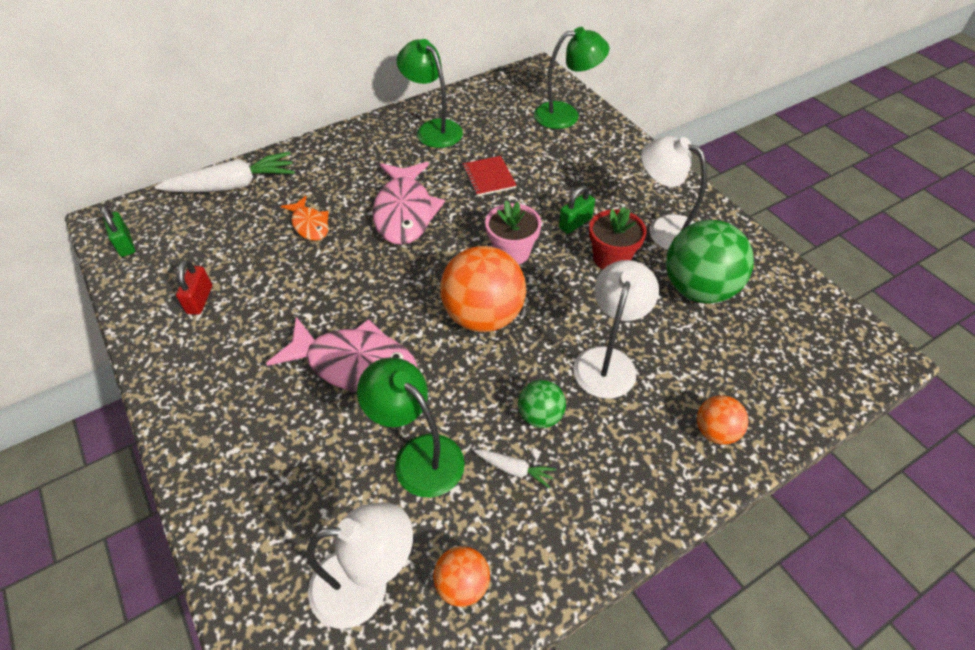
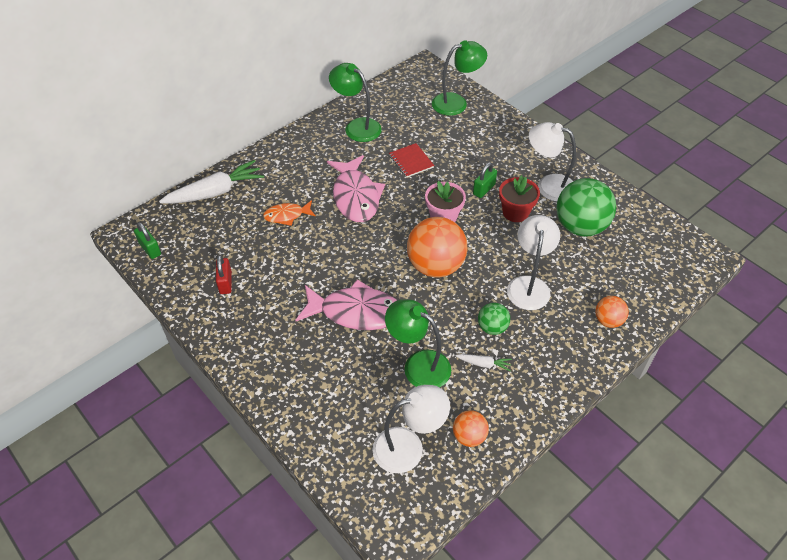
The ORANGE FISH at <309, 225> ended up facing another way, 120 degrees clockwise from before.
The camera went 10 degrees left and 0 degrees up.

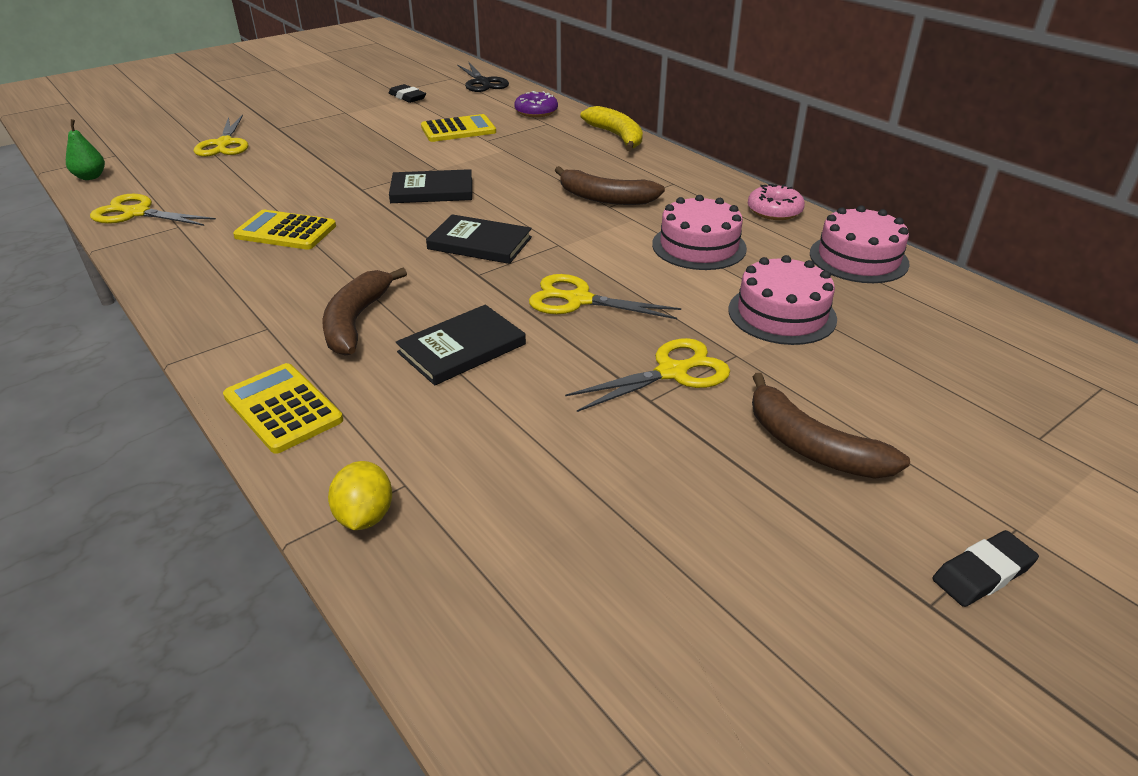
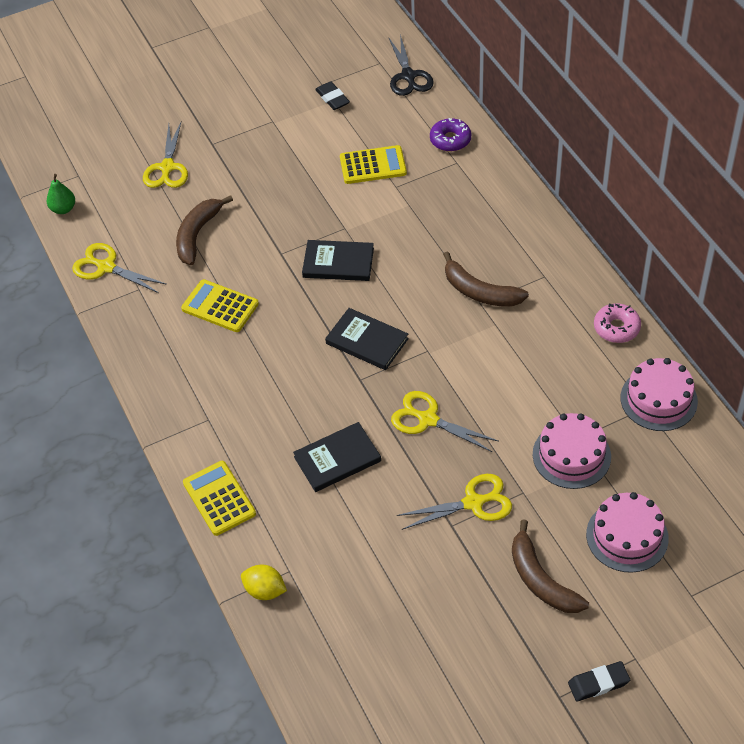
The second view lost the YELLOW BANANA at <616, 136>.
The PINK CAKE ended up elsewhere, having gone from <699, 246> to <627, 536>.
The BROWN BANANA ended up elsewhere, having gone from <356, 321> to <197, 235>.
The YELLOW LEMON at <365, 516> ended up facing another way, 75 degrees counterclockwise from before.
The camera went 15 degrees right and 15 degrees up.

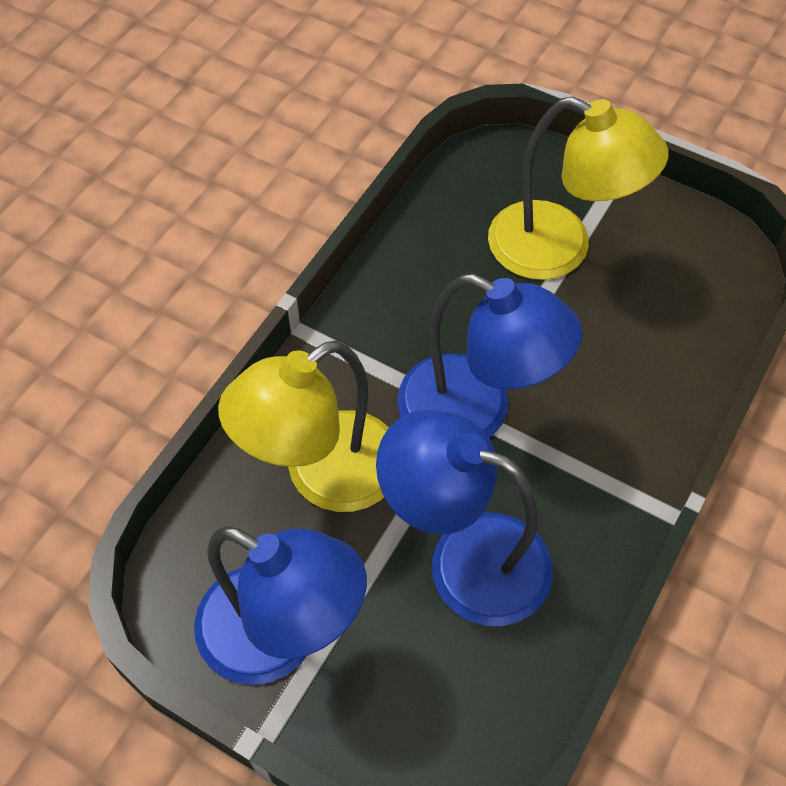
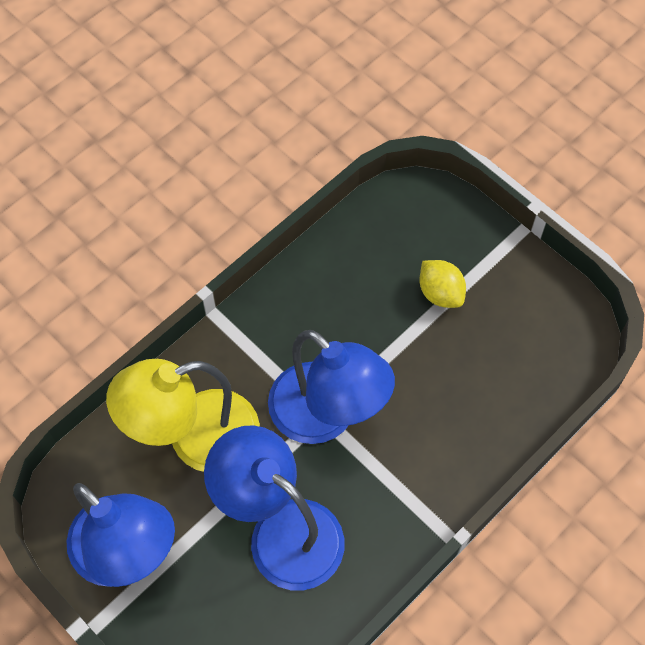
Where the YELLOW LAMP stood at <559, 249>, the YELLOW LEMON came to stand at <440, 293>.
The camera went 15 degrees right and 5 degrees up.

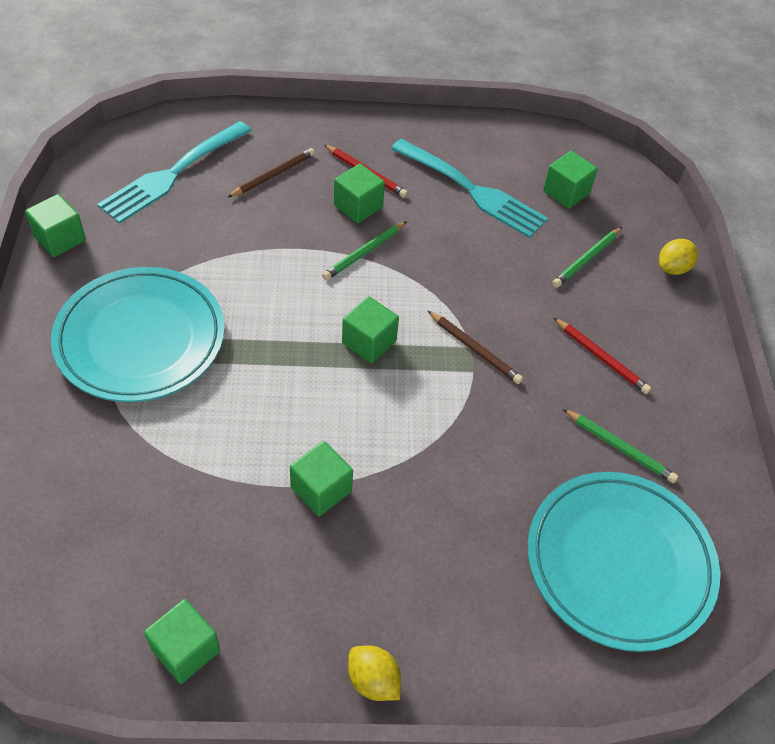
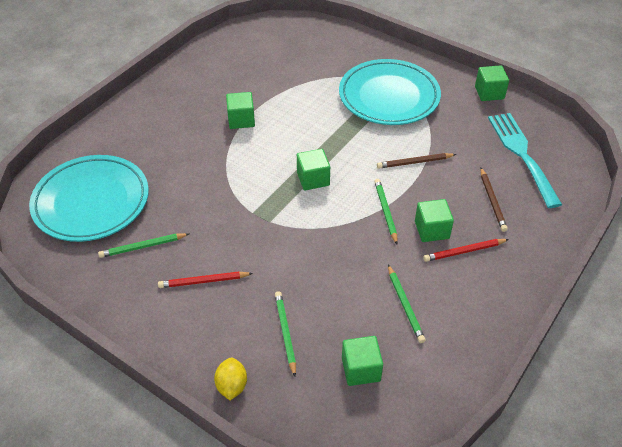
Where the TURQUOISE FORK stood at <472, 190>, the GREEN PENCIL came to stand at <405, 305>.
The BROWN PENCIL ended up elsewhere, having gone from <475, 349> to <414, 162>.
The second view lost the GREEN CUBE at <185, 650>.
The second view lost the YELLOW LEMON at <373, 680>.
The camera went 130 degrees right and 5 degrees down.

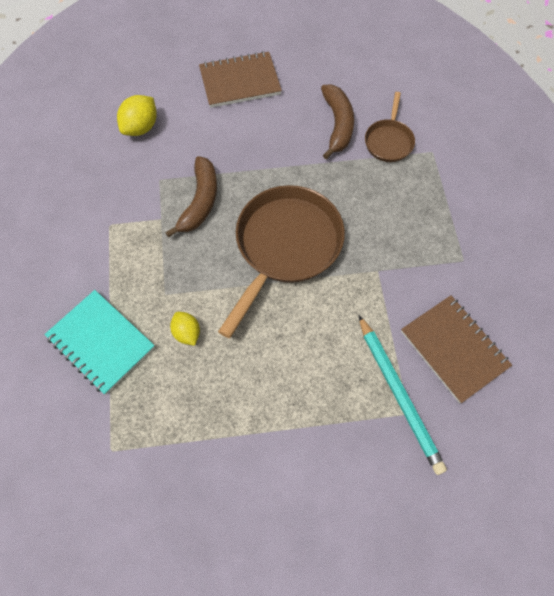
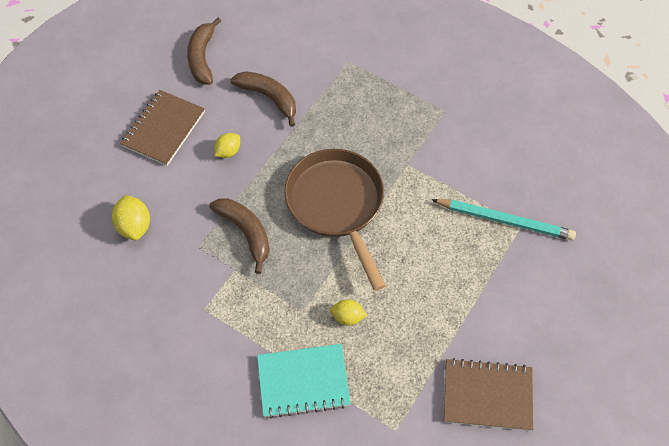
The second view lost the BROWN PAN at <389, 141>.
The BROWN NOTEBOOK ended up elsewhere, having gone from <454, 349> to <487, 395>.
The second view gained the BROWN BANANA at <202, 57>.
The second view gained the YELLOW LEMON at <228, 151>.
The camera went 50 degrees left and 5 degrees down.

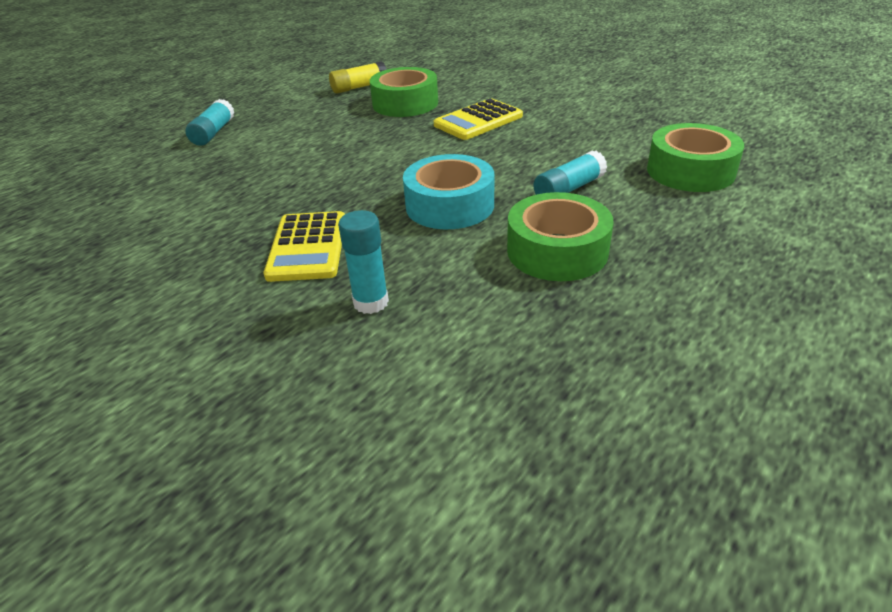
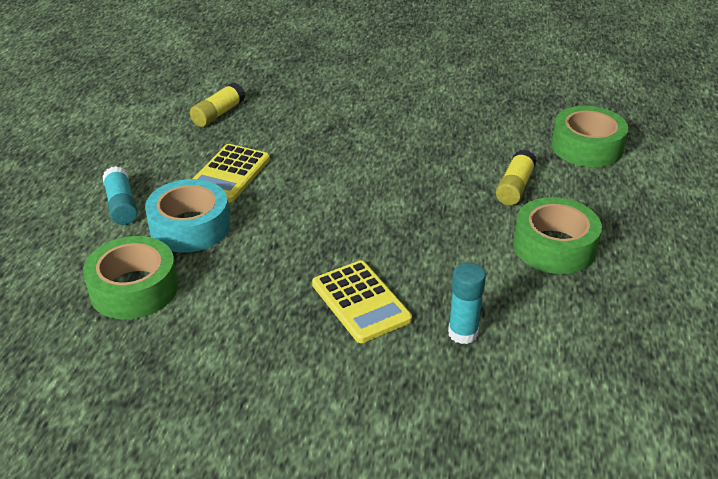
The GREEN TAPE ended up elsewhere, having gone from <405, 103> to <134, 289>.
The YELLOW CALCULATOR ended up elsewhere, having gone from <478, 121> to <229, 174>.
What was the TURQUOISE GLUE STICK at <568, 189> turned into the YELLOW GLUE STICK at <514, 187>.
The TURQUOISE TAPE ended up elsewhere, having gone from <450, 205> to <190, 227>.
The camera went 30 degrees left and 0 degrees up.

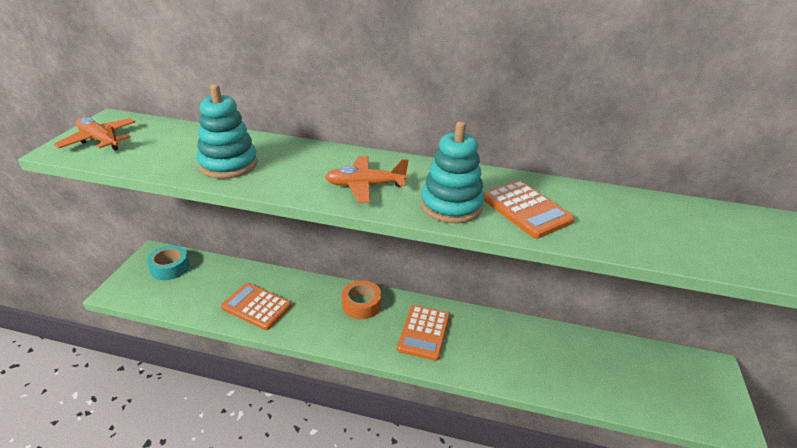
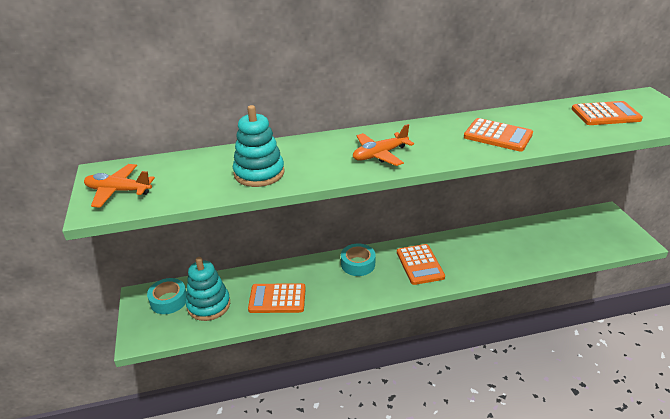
The TURQUOISE STACKING TOY ended up elsewhere, having gone from <451, 205> to <209, 305>.
What was the ORANGE TAPE at <361, 304> turned into the TURQUOISE TAPE at <358, 264>.
The second view gained the ORANGE CALCULATOR at <605, 114>.
The camera went 25 degrees left and 0 degrees up.

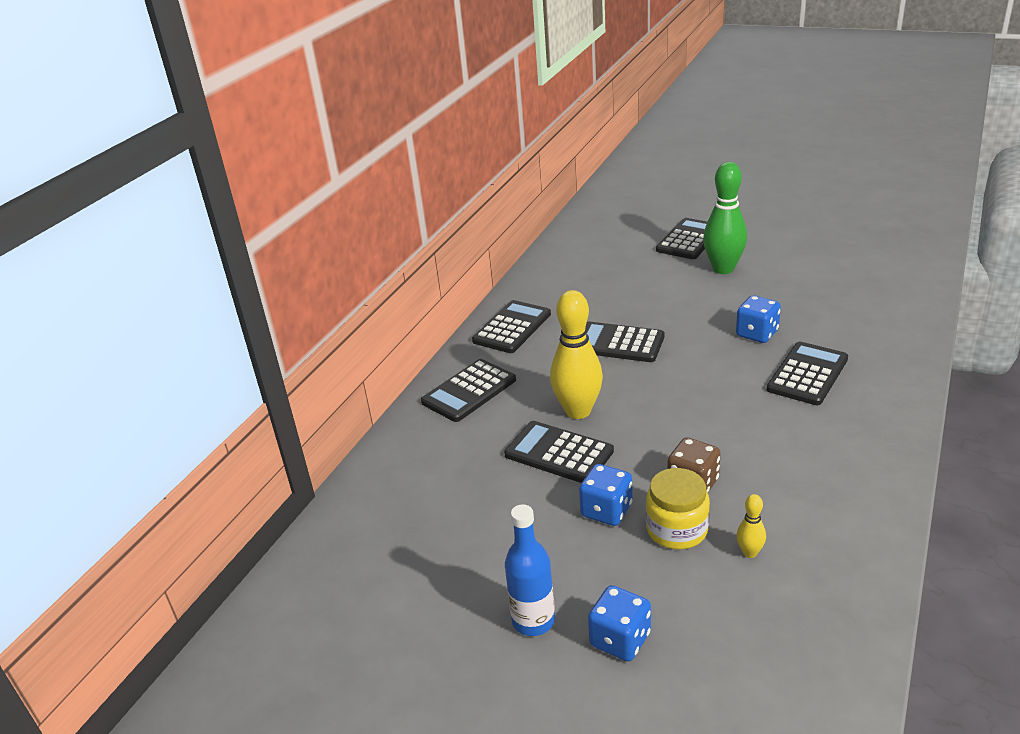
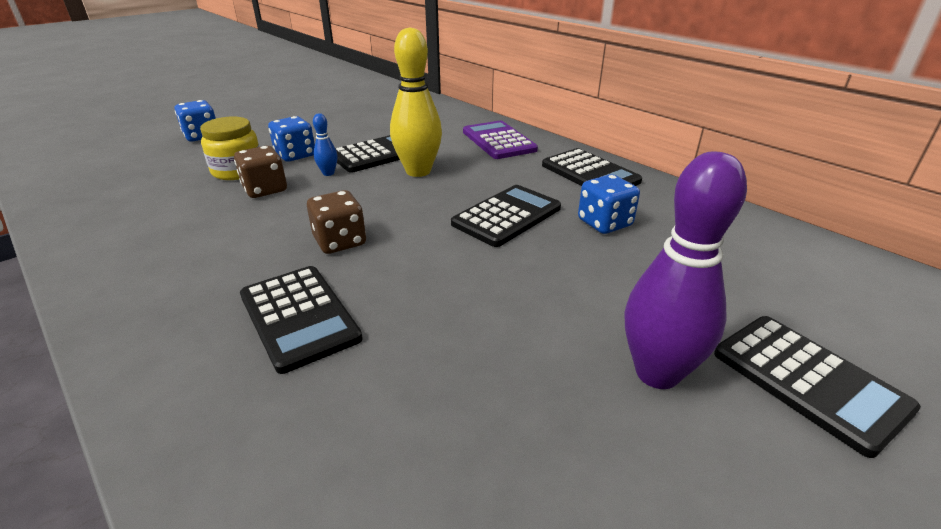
What was the GREEN BOWLING PIN at <723, 269> turned into the PURPLE BOWLING PIN at <657, 373>.
The BLUE DICE ended up elsewhere, having gone from <757, 334> to <604, 223>.
What was the BLACK CALCULATOR at <469, 391> turned into the PURPLE CALCULATOR at <498, 141>.
The second view lost the YELLOW BOWLING PIN at <749, 552>.
The second view lost the BLUE BOTTLE at <533, 621>.
The second view gained the BLUE BOWLING PIN at <328, 173>.
The second view gained the BROWN DICE at <340, 241>.
The camera went 110 degrees right and 0 degrees up.

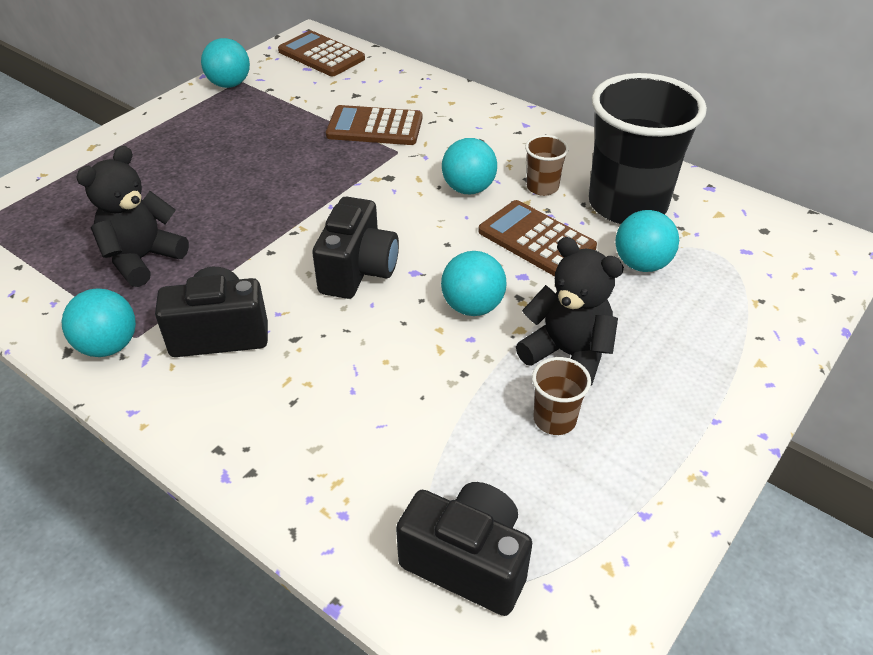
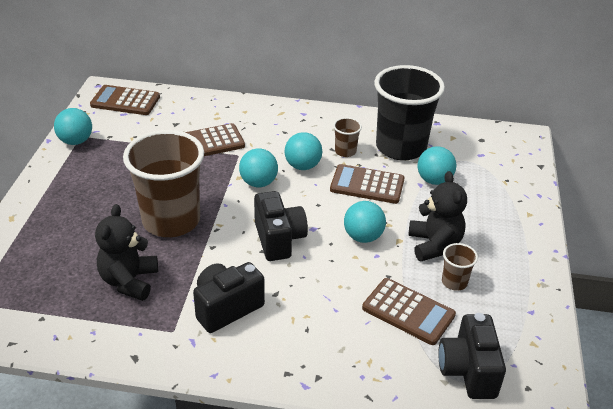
The BLACK TEDDY BEAR at <567, 354> ended up facing another way, 75 degrees clockwise from before.
The TURQUOISE BALL ended up elsewhere, having gone from <109, 346> to <258, 183>.
The BLACK CAMERA at <467, 562> ended up facing another way, 90 degrees counterclockwise from before.
The second view gained the BROWN CUP at <171, 221>.
The second view gained the BROWN CALCULATOR at <408, 312>.
The camera went 30 degrees left and 5 degrees down.

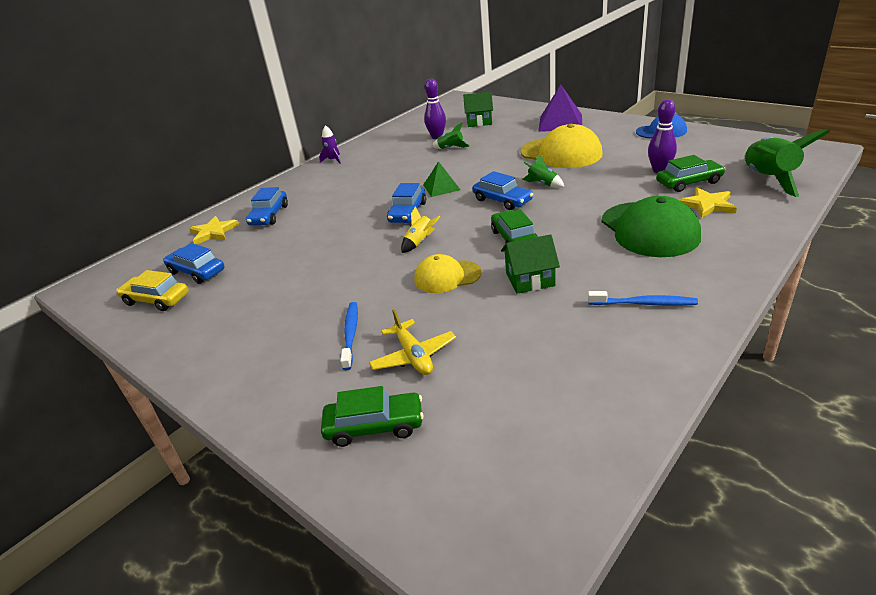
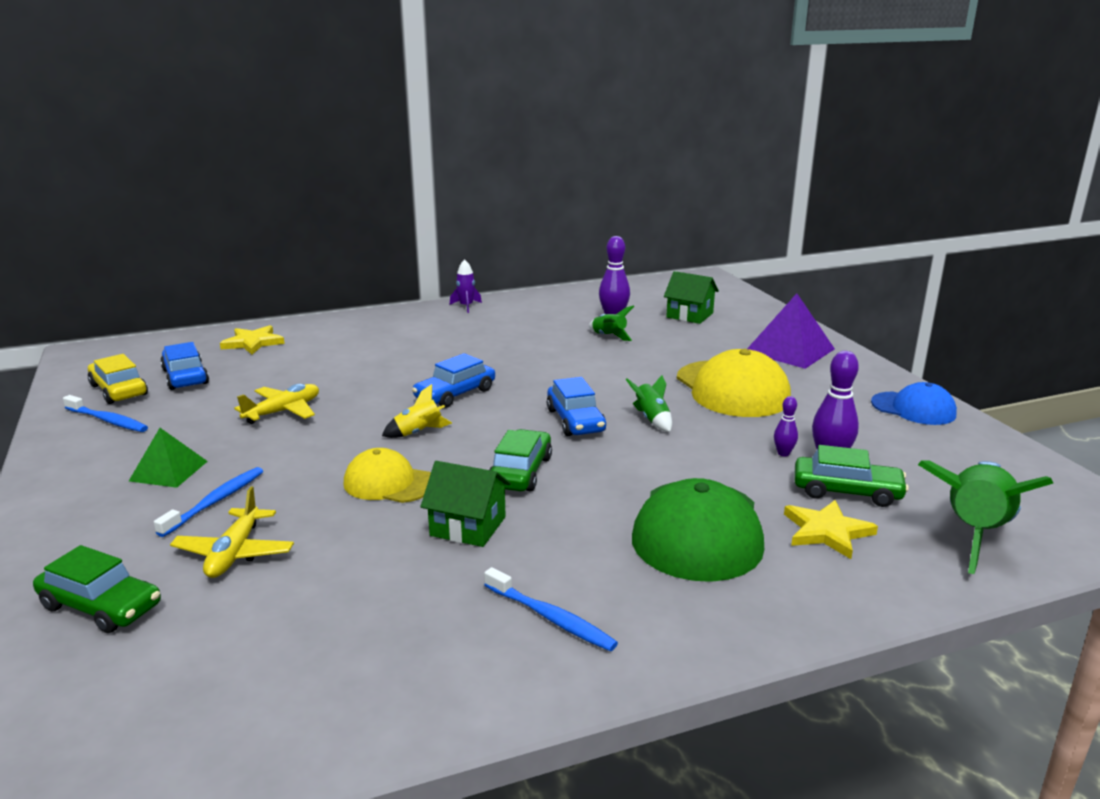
The GREEN PYRAMID ended up elsewhere, having gone from <441, 187> to <169, 471>.
The second view lost the BLUE CAR at <269, 215>.
The second view gained the YELLOW PLANE at <283, 411>.
The second view gained the BLUE TOOTHBRUSH at <108, 420>.
The second view gained the PURPLE BOWLING PIN at <783, 453>.
The camera went 25 degrees right and 10 degrees down.

